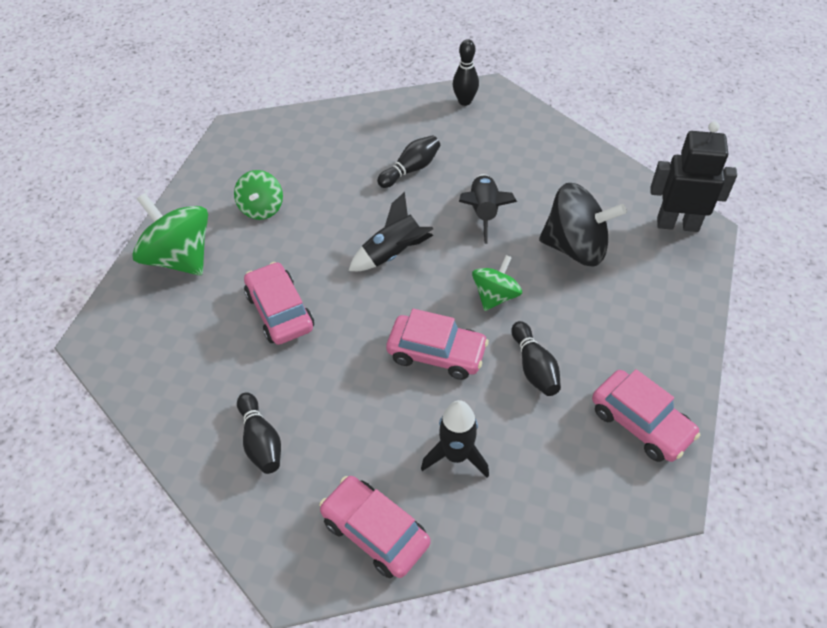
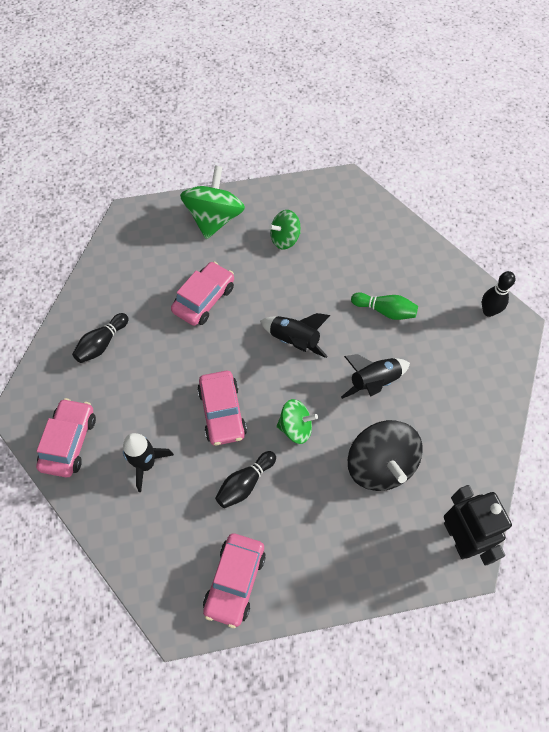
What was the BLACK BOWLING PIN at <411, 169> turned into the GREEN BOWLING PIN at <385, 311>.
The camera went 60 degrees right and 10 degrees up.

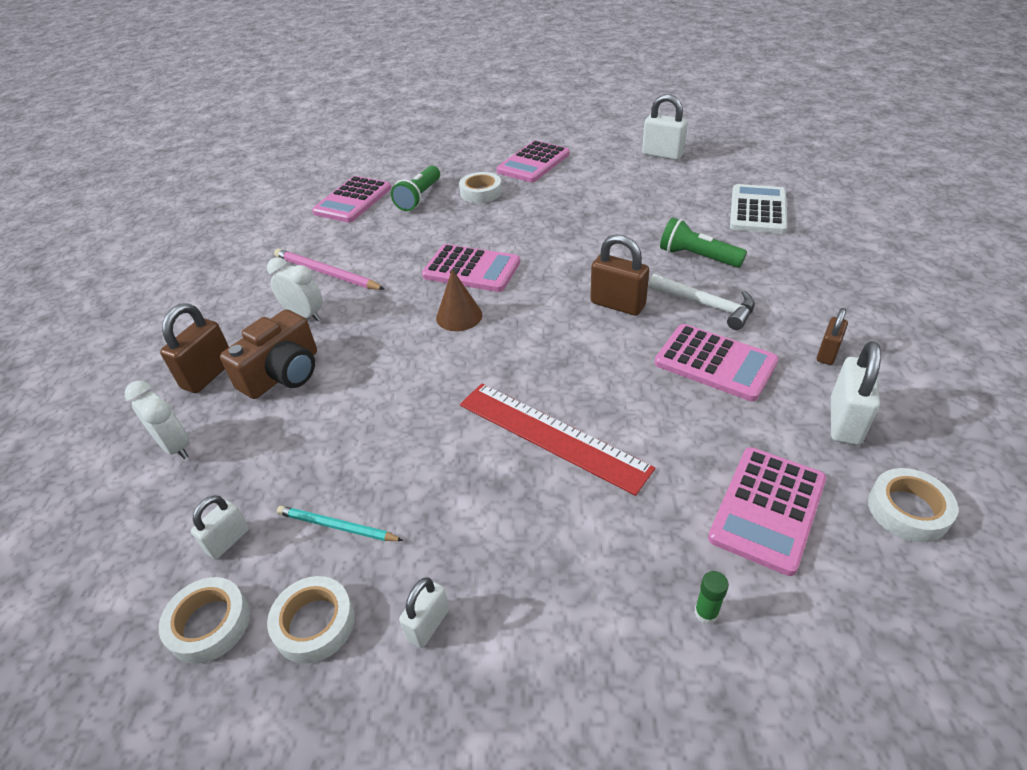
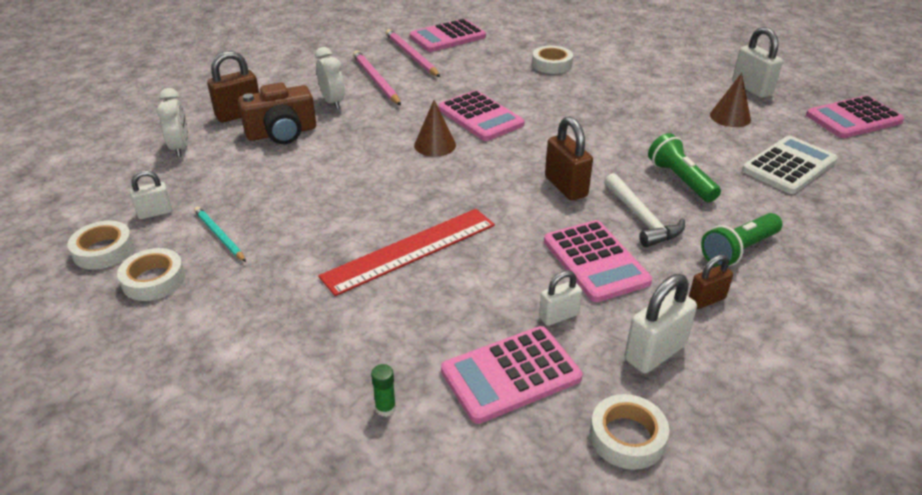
The PINK CALCULATOR ended up elsewhere, having gone from <533, 163> to <853, 118>.
The GREEN FLASHLIGHT ended up elsewhere, having gone from <419, 197> to <738, 250>.
The RED RULER at <551, 436> ended up facing another way, 75 degrees clockwise from before.
The WHITE PADLOCK ended up elsewhere, having gone from <428, 624> to <558, 316>.
The second view gained the PINK PENCIL at <411, 56>.
The second view gained the BROWN CONE at <730, 117>.
The camera went 30 degrees right and 5 degrees down.

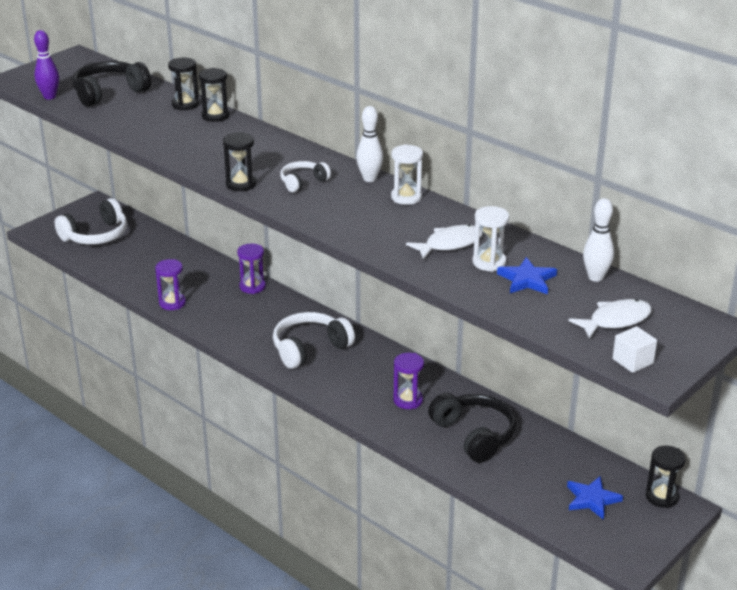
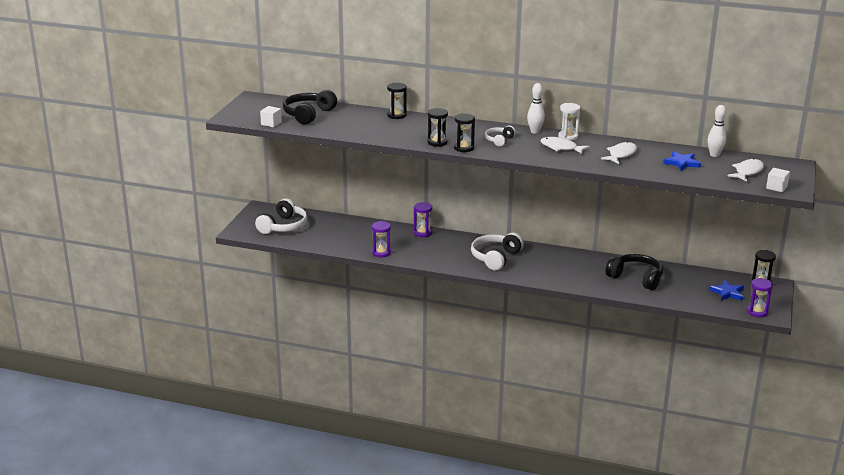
Where the PURPLE BOWLING PIN stood at <49, 97>, the WHITE CUBE came to stand at <271, 123>.
The BLACK HOURGLASS ended up elsewhere, having gone from <185, 104> to <437, 142>.
The second view lost the WHITE HOURGLASS at <489, 262>.
The PURPLE HOURGLASS ended up elsewhere, having gone from <408, 400> to <757, 312>.
The second view gained the WHITE FISH at <561, 148>.
The camera went 25 degrees left and 5 degrees down.

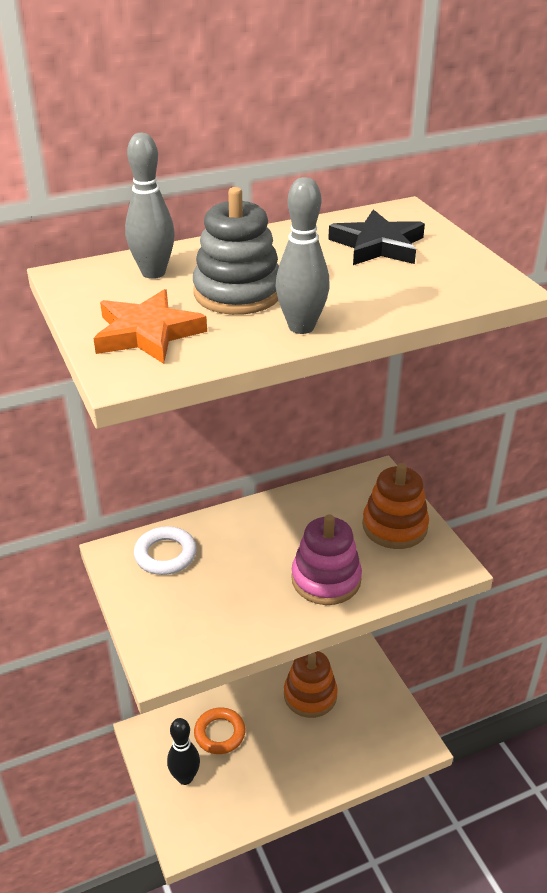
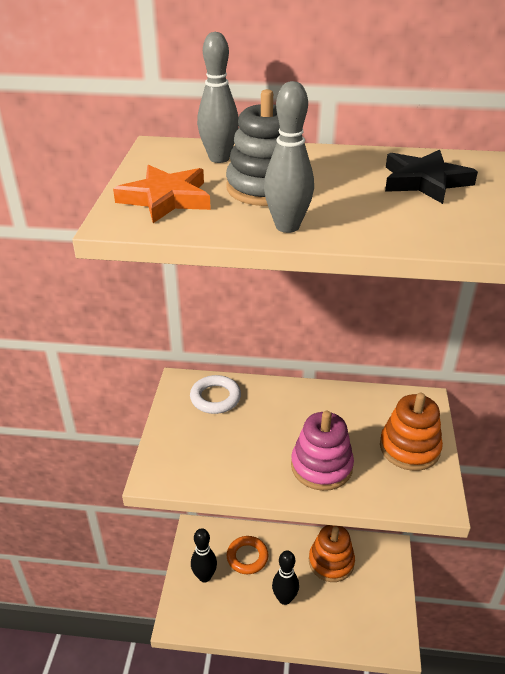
The second view gained the BLACK BOWLING PIN at <284, 598>.
The camera went 30 degrees right and 0 degrees up.

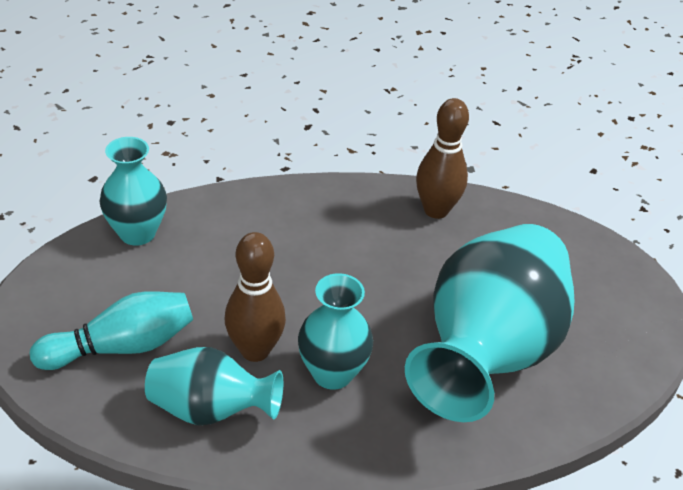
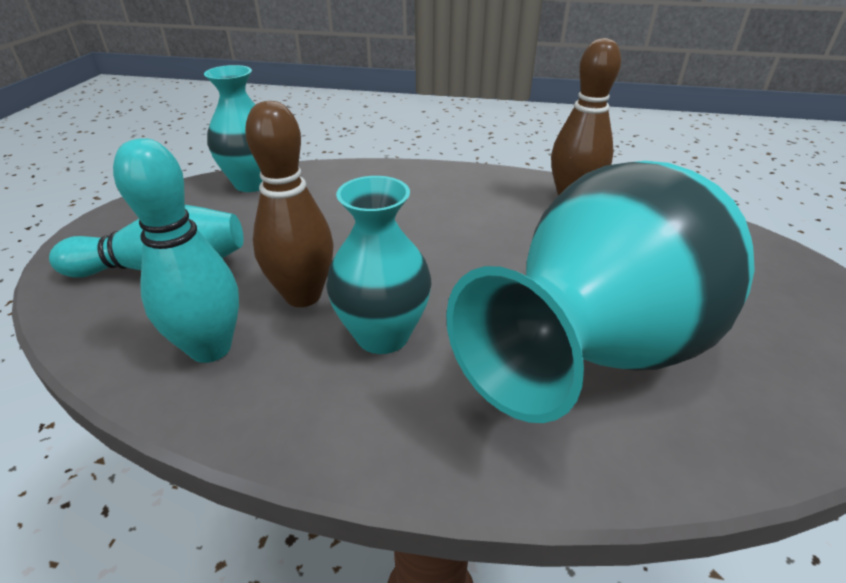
Where the TURQUOISE VASE stood at <210, 409>, the TURQUOISE BOWLING PIN came to stand at <210, 348>.
The camera went 20 degrees right and 5 degrees down.

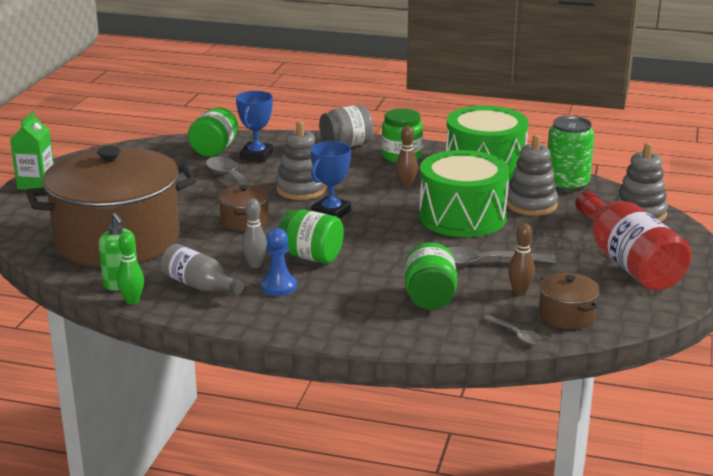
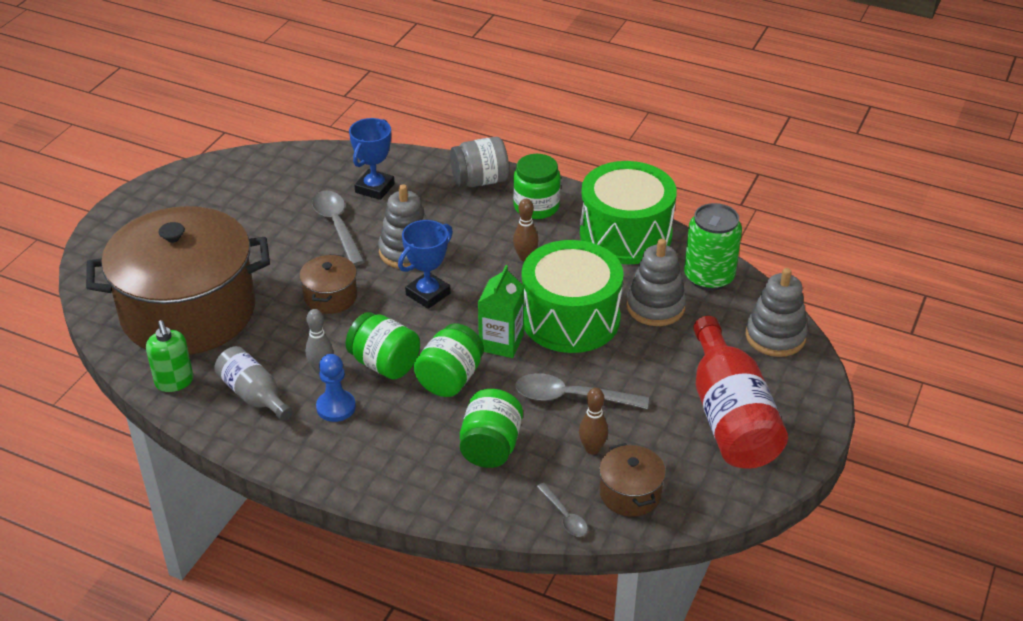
The GREEN JAR ended up elsewhere, having gone from <214, 149> to <450, 379>.
The GREEN CARTON ended up elsewhere, having gone from <36, 184> to <501, 343>.
The second view lost the GREEN BOWLING PIN at <132, 301>.
The camera went 10 degrees right and 15 degrees up.

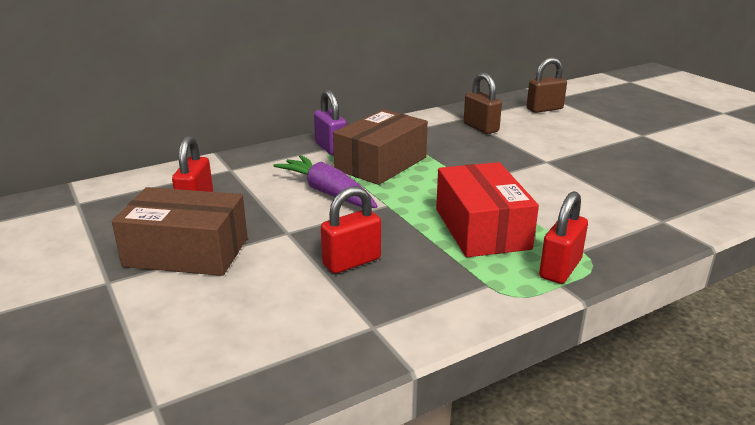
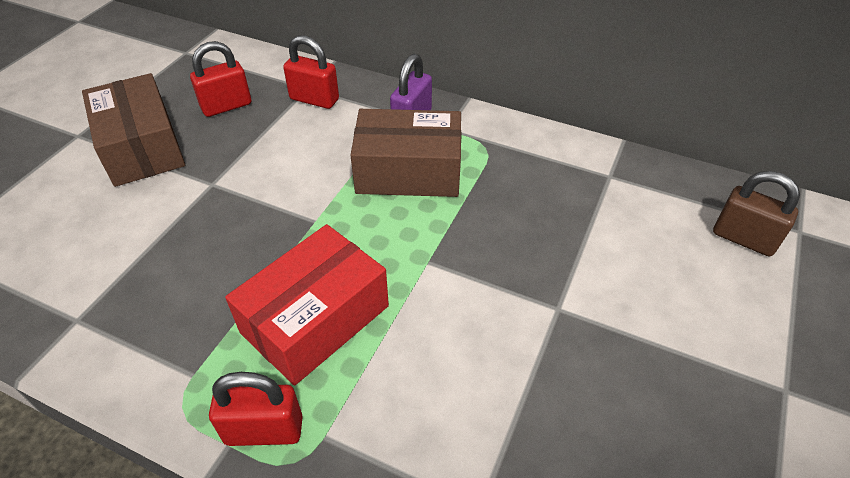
The second view lost the BROWN PADLOCK at <481, 127>.
The second view lost the PURPLE CARROT at <328, 192>.
The RED PADLOCK ended up elsewhere, having gone from <352, 262> to <314, 99>.
The camera went 55 degrees right and 20 degrees up.

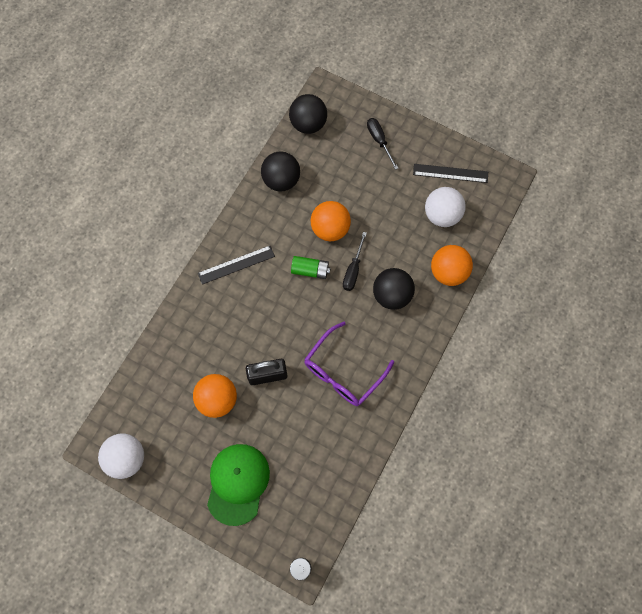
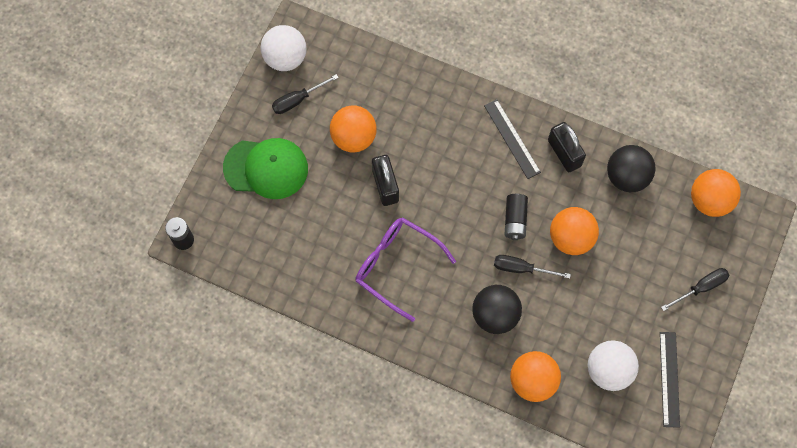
What was the BLACK BALL at <308, 124> turned into the ORANGE BALL at <709, 200>.
What was the GREEN BATTERY at <310, 270> turned into the BLACK BATTERY at <515, 220>.
The second view gained the BLACK SCREWDRIVER at <298, 100>.
The second view gained the BLACK PADLOCK at <564, 153>.
The camera went 85 degrees right and 0 degrees up.

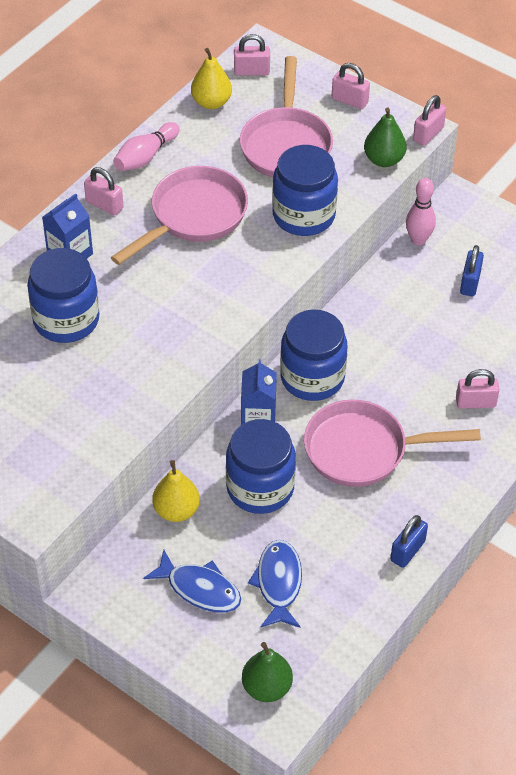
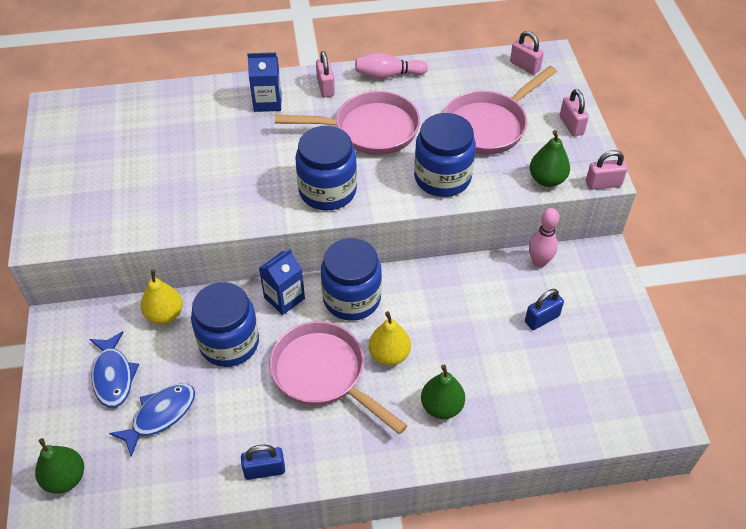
The YELLOW PEAR ended up elsewhere, having gone from <211, 102> to <389, 354>.
The BLUE JAR ended up elsewhere, having gone from <66, 319> to <327, 191>.
Where the PINK PADLOCK stood at <475, 402>, the GREEN PEAR came to stand at <441, 406>.
The camera went 45 degrees right and 0 degrees up.

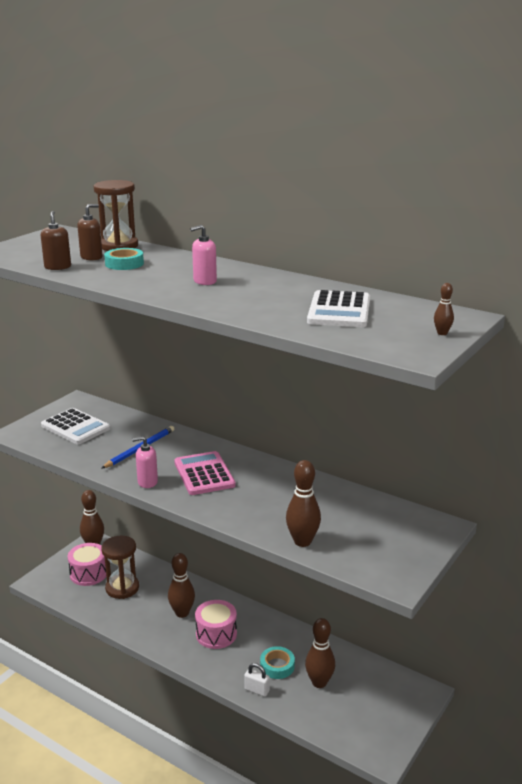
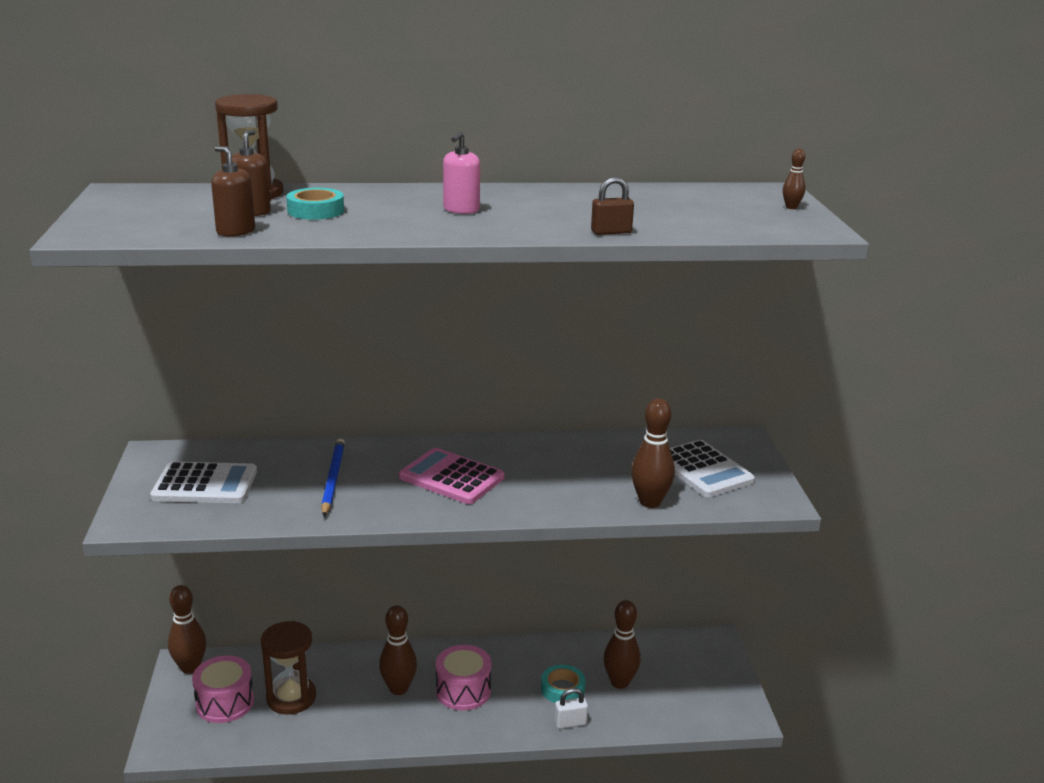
The WHITE CALCULATOR ended up elsewhere, having gone from <339, 311> to <703, 470>.
The second view lost the PINK SOAP DISPENSER at <147, 482>.
The second view gained the BROWN PADLOCK at <611, 232>.
The camera went 40 degrees left and 0 degrees up.

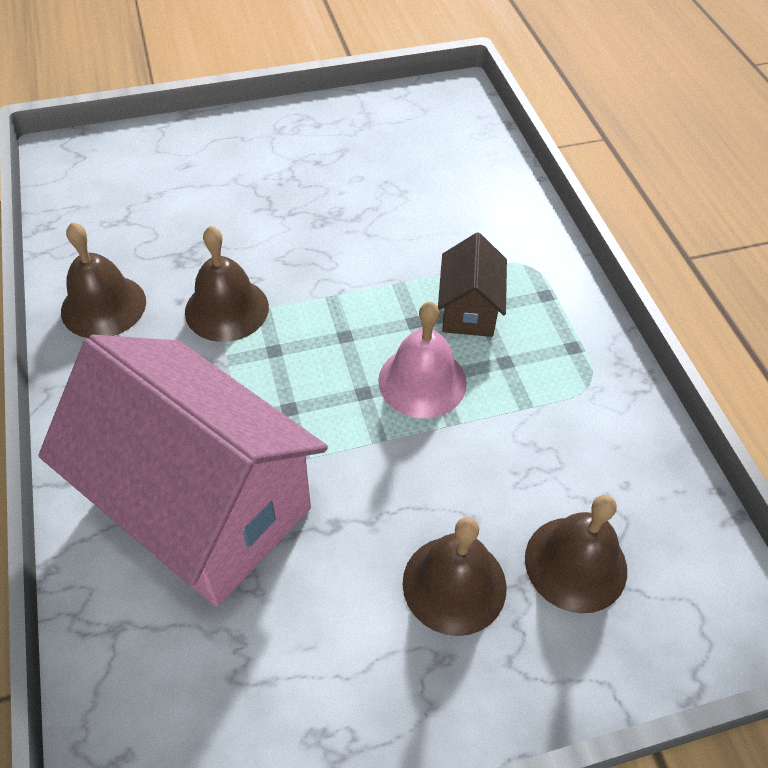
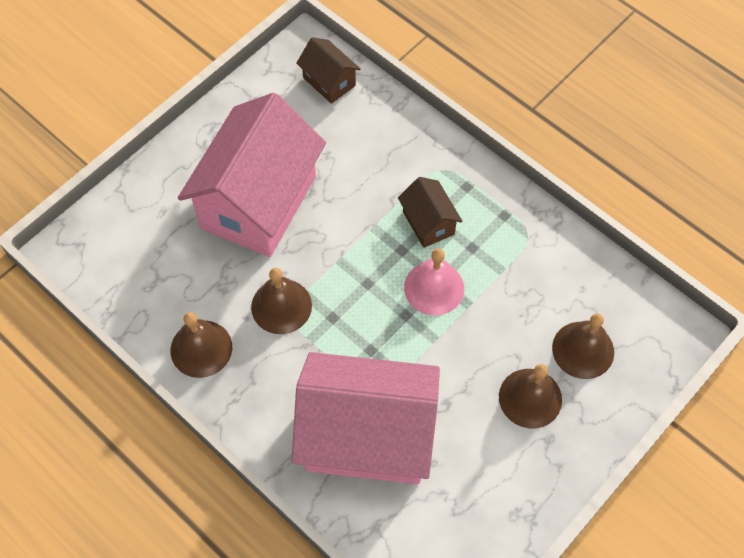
The second view gained the BROWN HOUSE at <329, 81>.
The second view gained the PINK HOUSE at <258, 202>.
The camera went 30 degrees left and 10 degrees up.

